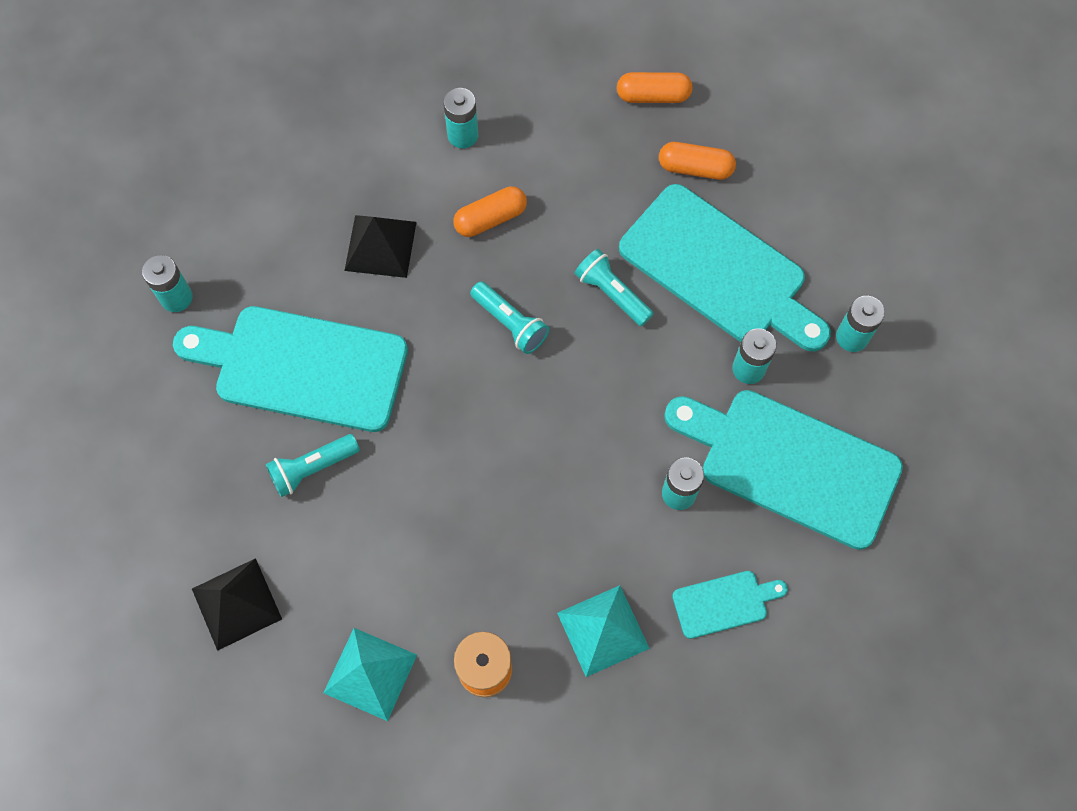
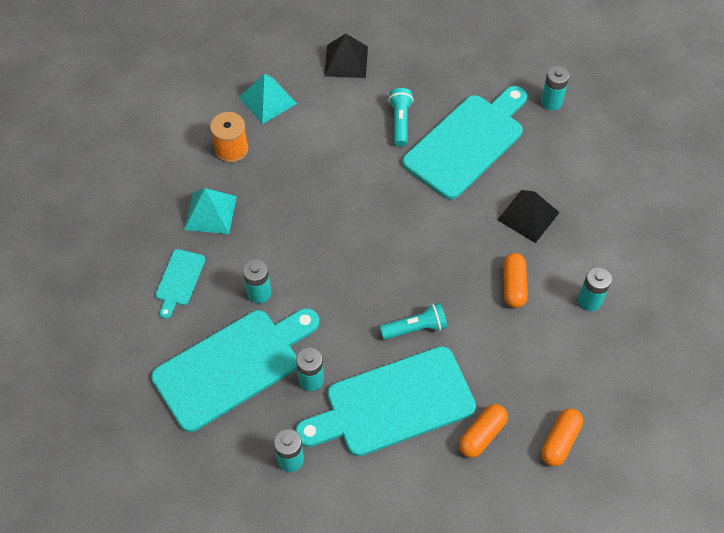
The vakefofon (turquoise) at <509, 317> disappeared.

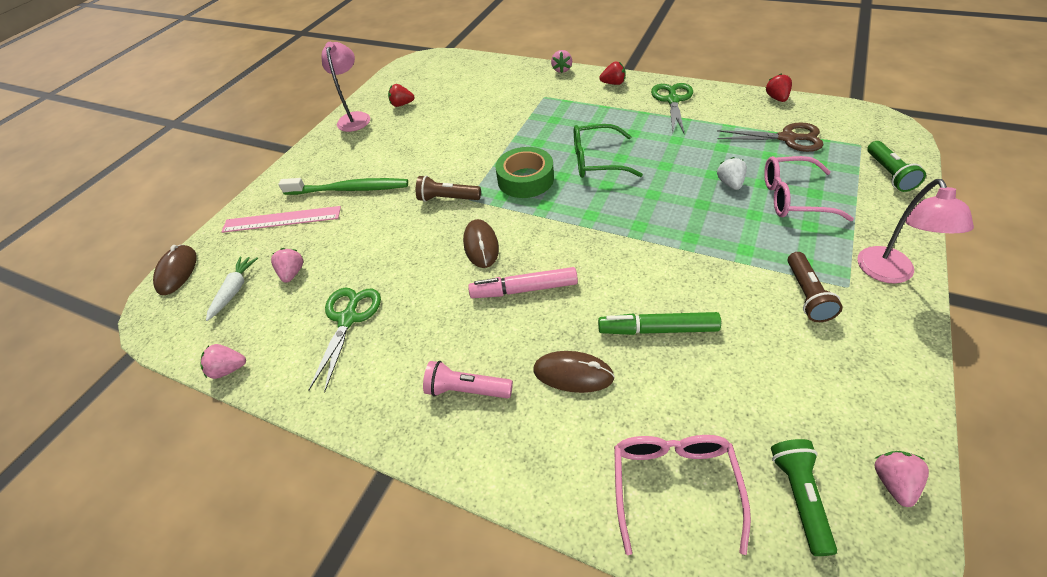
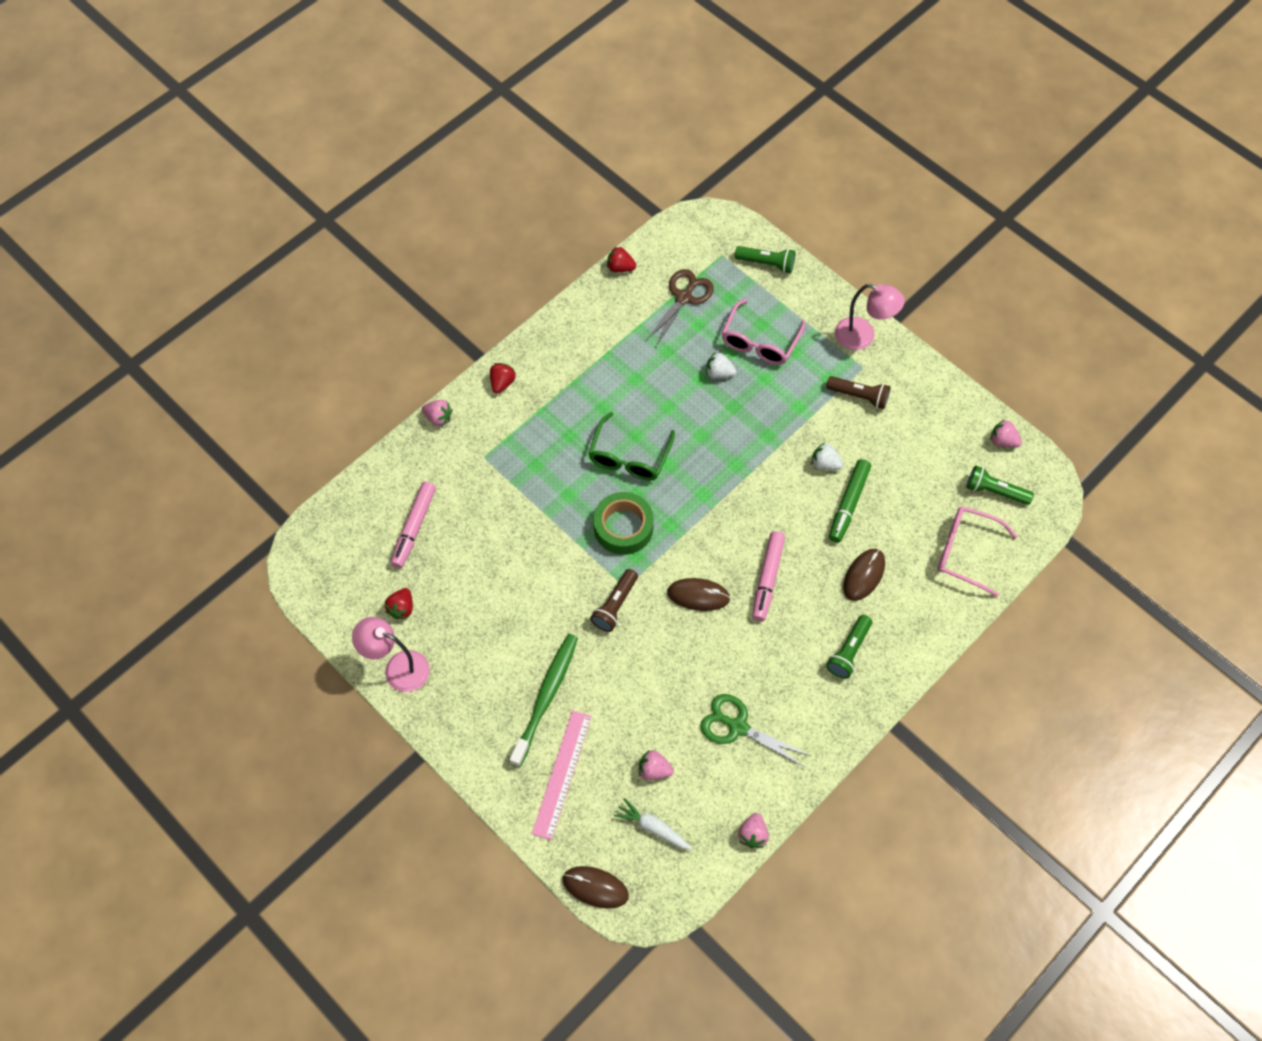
The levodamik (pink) at <413, 525> appeared.
The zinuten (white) at <827, 456> appeared.
The vakefofon (pink) at <468, 380> became the vakefofon (green) at <849, 647>.
The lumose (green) at <672, 108> disappeared.

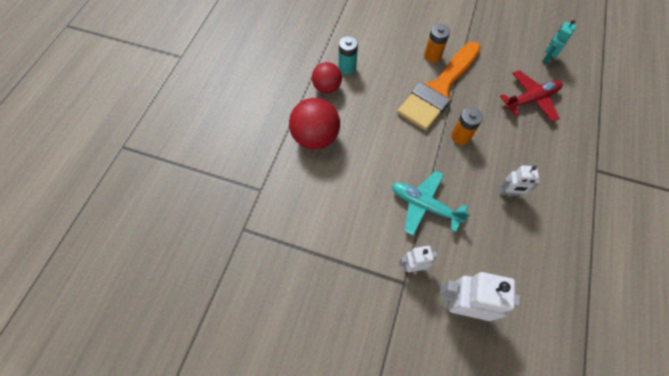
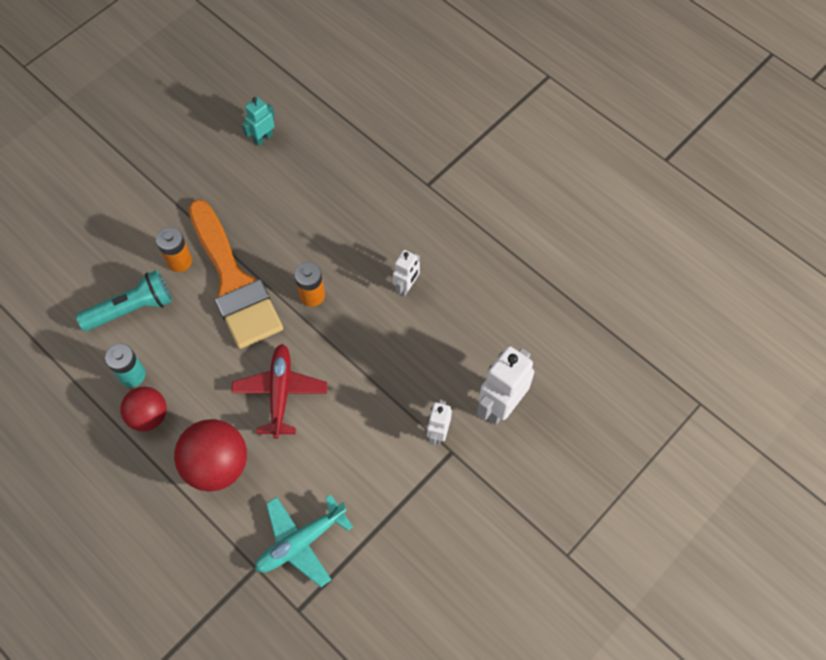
The vakefofon (turquoise) at <124, 300> appeared.
The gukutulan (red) moved from <531, 96> to <279, 391>.
The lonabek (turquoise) at <559, 42> turned 75 degrees clockwise.
The gukutulan (turquoise) moved from <431, 203> to <304, 541>.

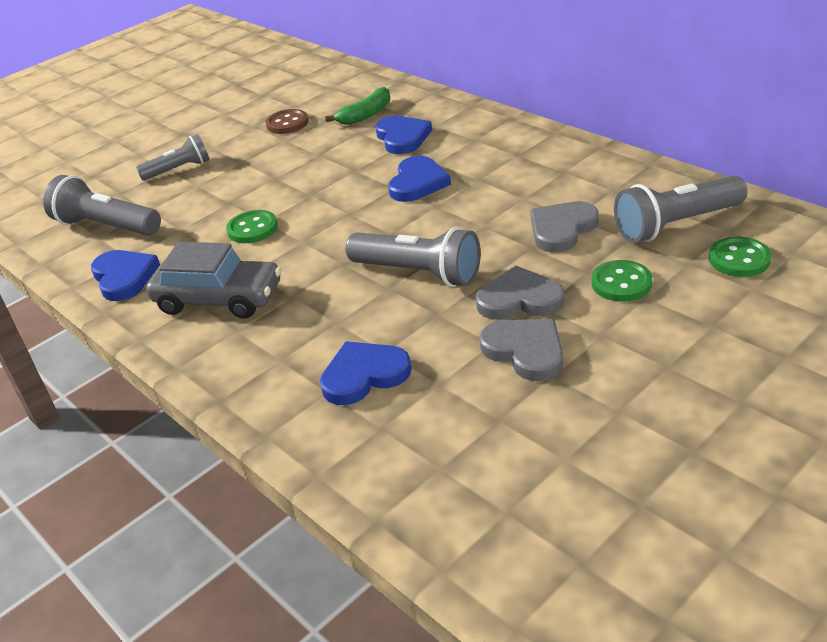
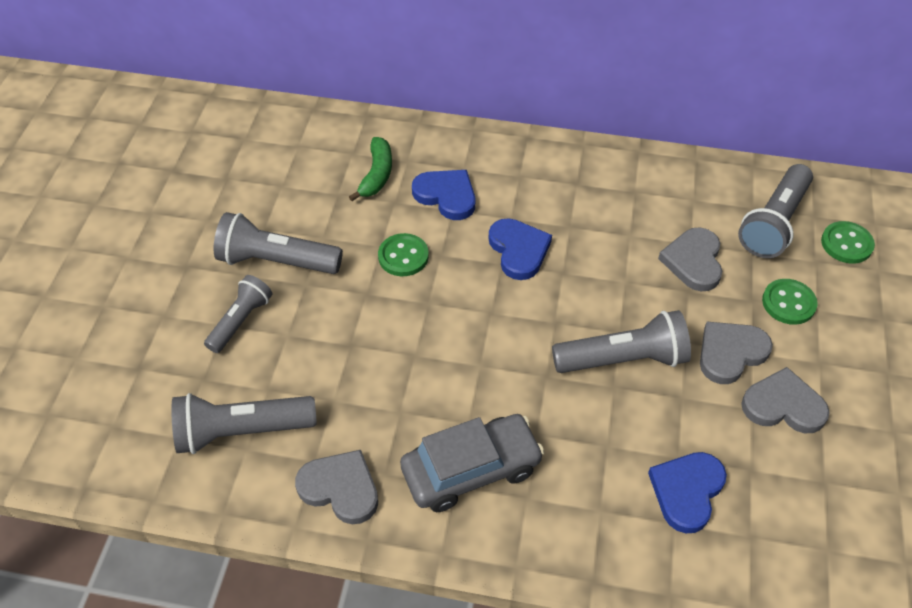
The vakefofon (grey) at <278, 243> appeared.
The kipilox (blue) at <125, 275> became the kipilox (grey) at <336, 487>.
The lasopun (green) moved from <252, 226> to <403, 254>.
The lasopun (brown) at <287, 121> disappeared.

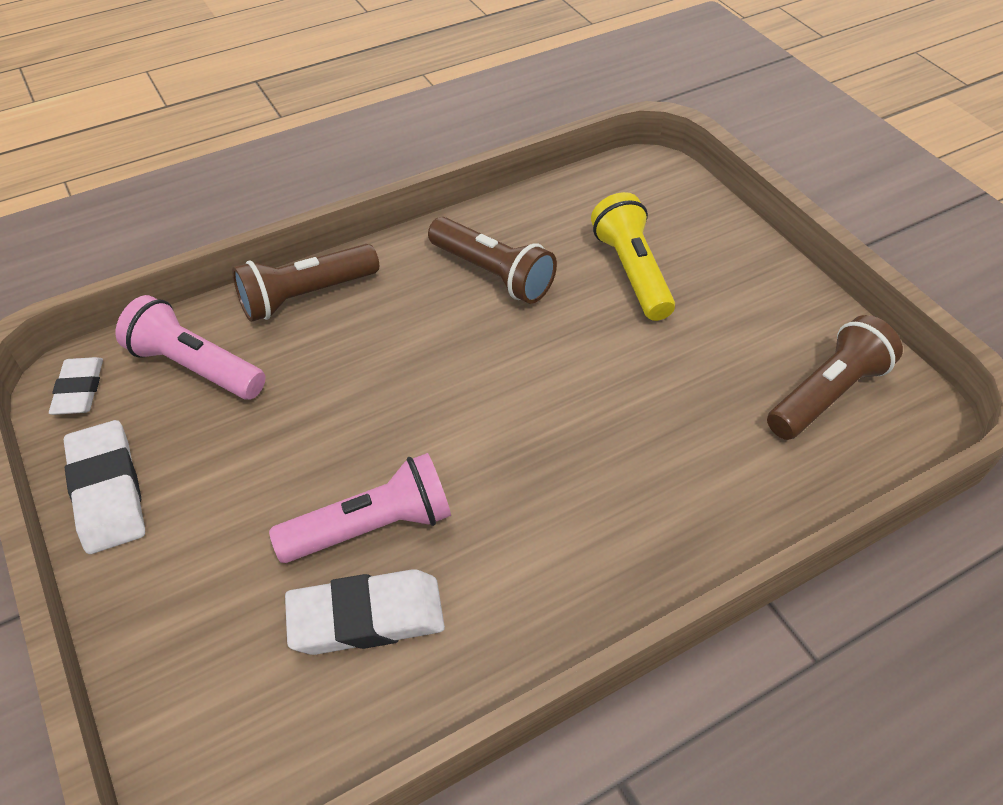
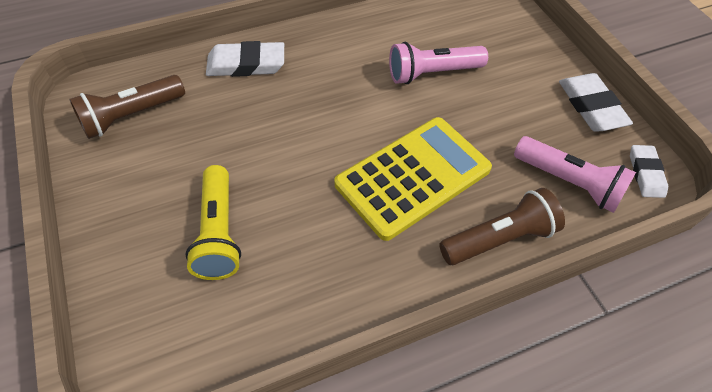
The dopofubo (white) moved from <365, 612> to <245, 59>.
The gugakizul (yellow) at <413, 179> appeared.
The vakefofon (brown) at <492, 260> disappeared.

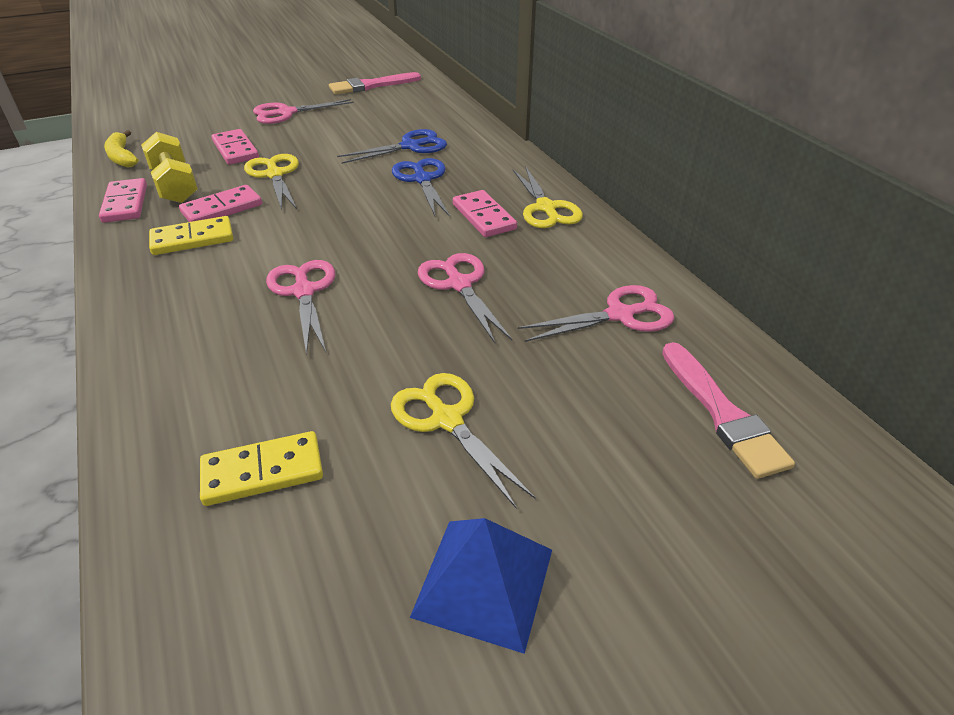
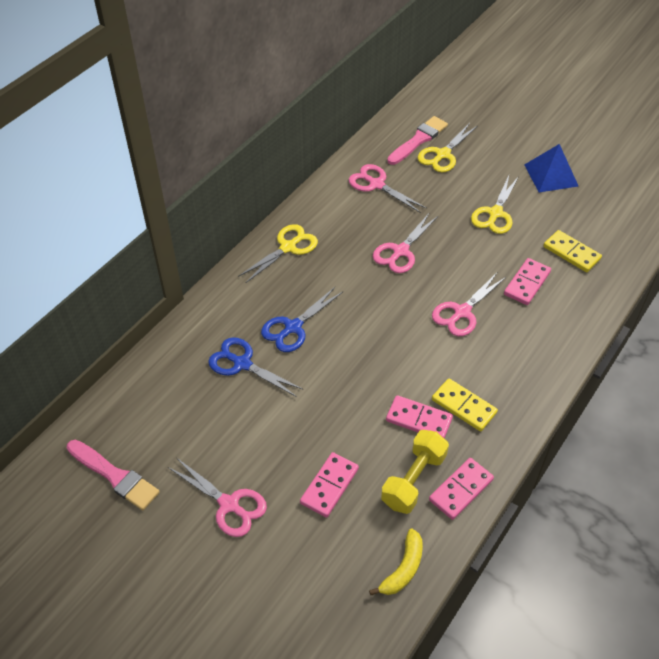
The lumose (yellow) moved from <271, 182> to <447, 147>.
The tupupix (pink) moved from <485, 213> to <527, 281>.

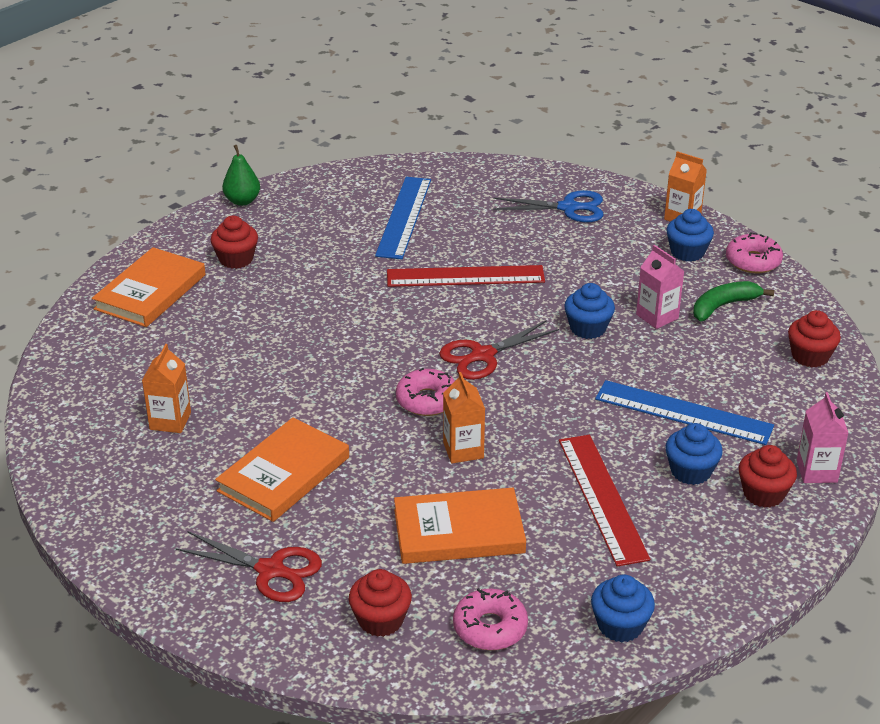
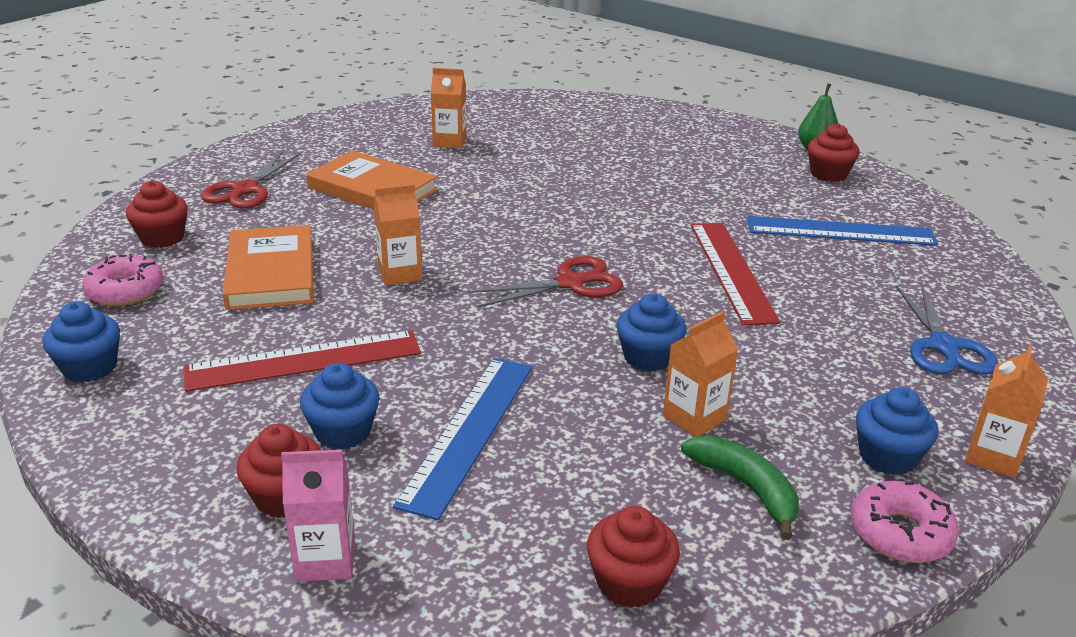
The lumose (red) at <499, 350> turned 105 degrees clockwise.
The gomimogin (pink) at <660, 287> became the gomimogin (orange) at <700, 374>.
The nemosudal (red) moved from <234, 242> to <834, 152>.
The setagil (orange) at <148, 287> disappeared.
The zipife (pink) at <425, 392> disappeared.

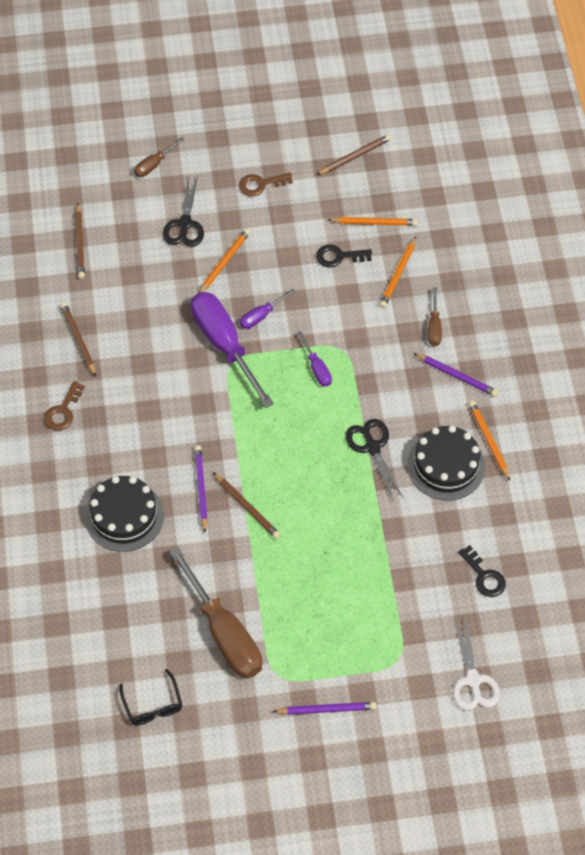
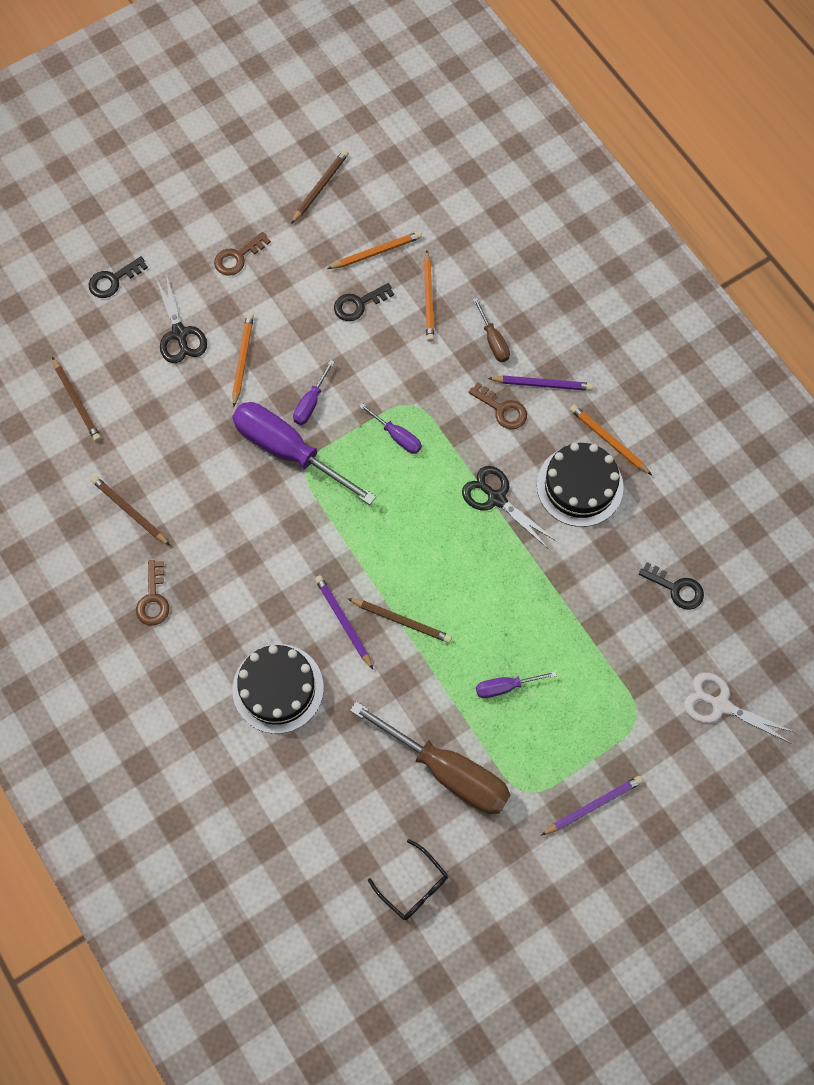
The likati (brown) at <159, 157> was replaced by the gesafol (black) at <118, 277>.
The gesafol (brown) at <497, 405> appeared.
The likati (purple) at <516, 684> appeared.
The lumose (white) at <476, 663> turned 150 degrees clockwise.

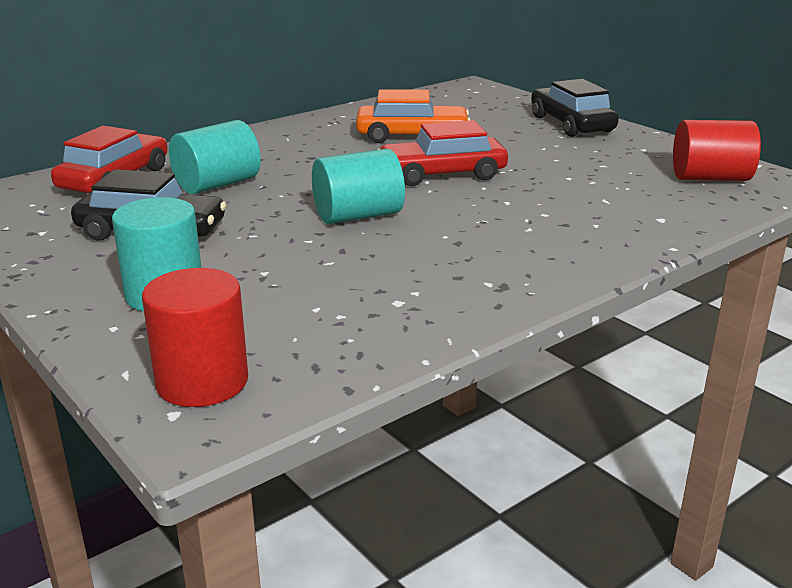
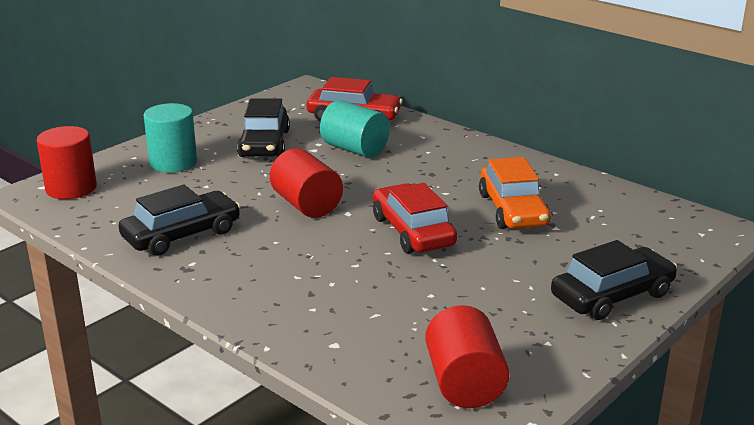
The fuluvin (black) at <180, 220> appeared.
The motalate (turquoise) at <358, 186> became the motalate (red) at <306, 183>.

